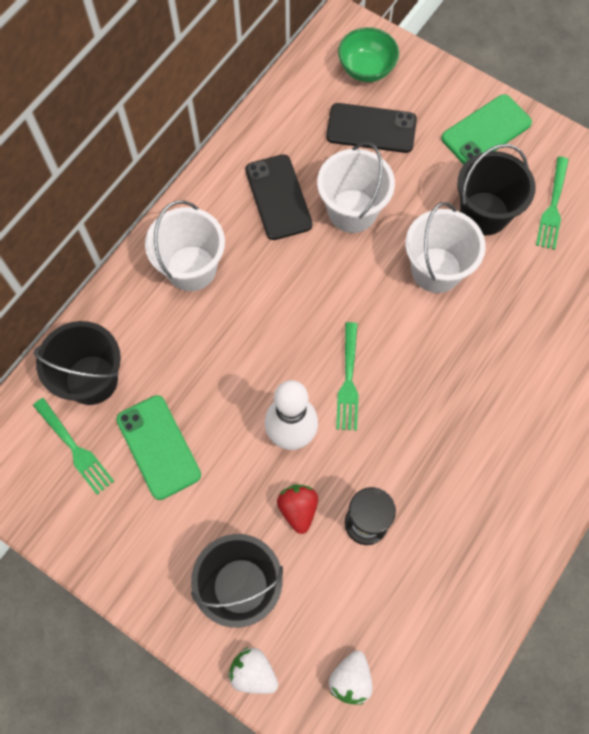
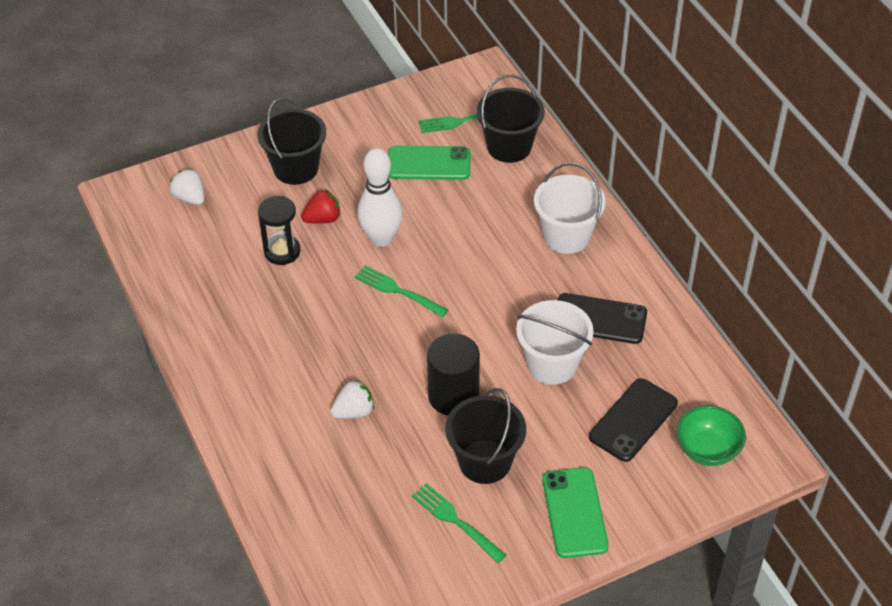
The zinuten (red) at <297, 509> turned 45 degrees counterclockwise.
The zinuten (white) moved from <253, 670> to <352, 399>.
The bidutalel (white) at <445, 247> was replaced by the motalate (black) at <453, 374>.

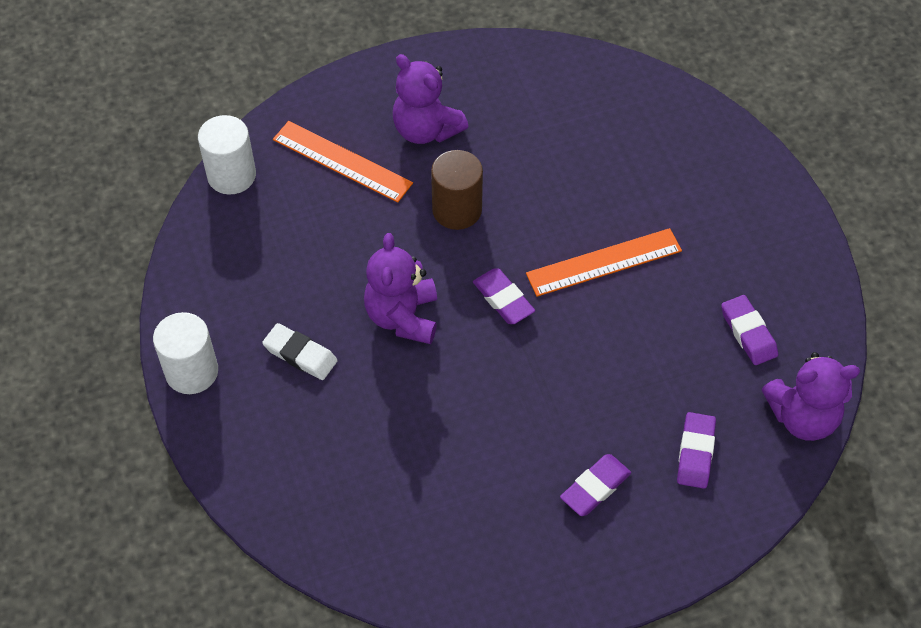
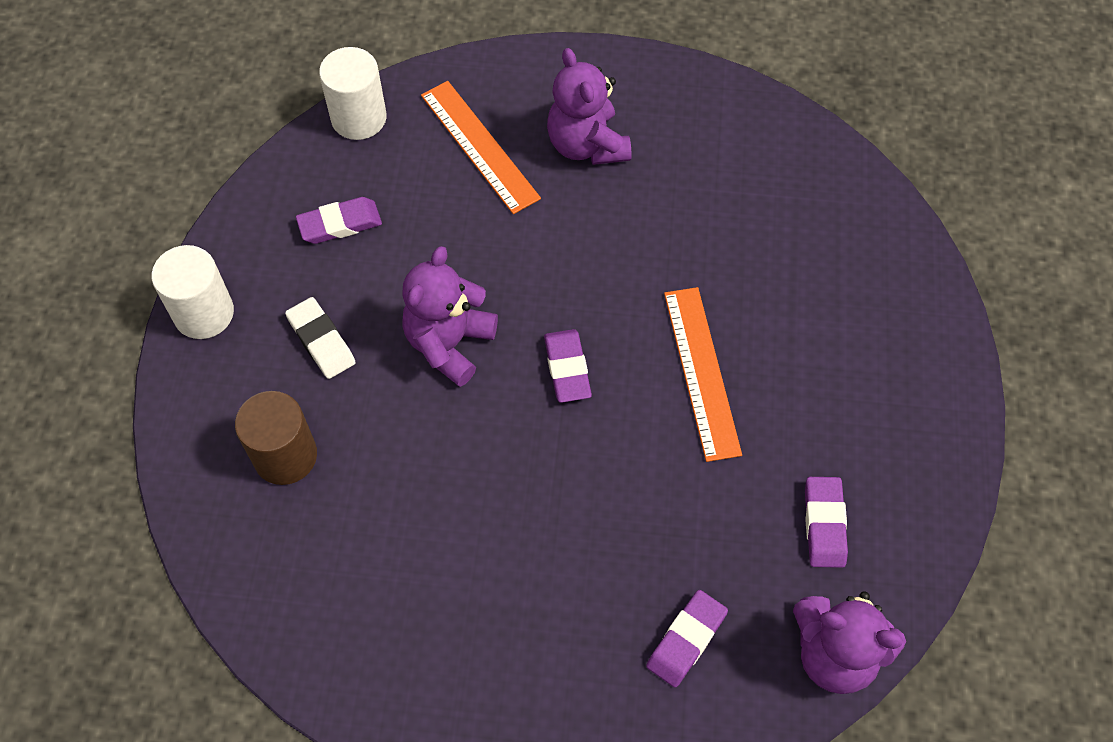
The motalate (brown) moved from <457, 190> to <276, 438>.
The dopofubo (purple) moved from <595, 485> to <339, 220>.
The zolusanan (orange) at <604, 262> turned 75 degrees clockwise.

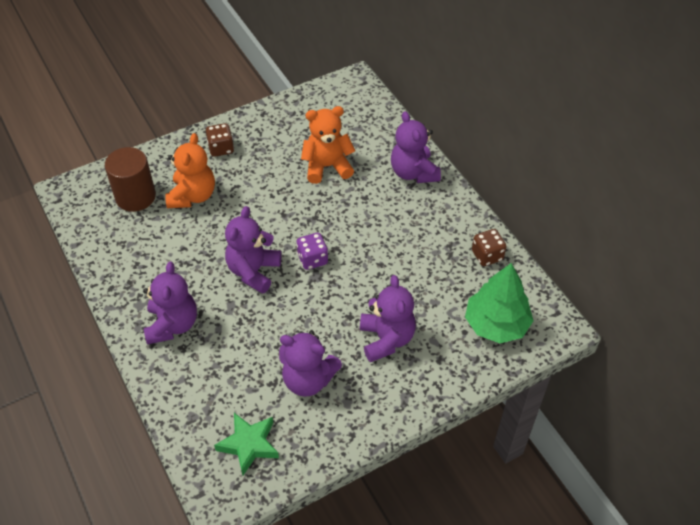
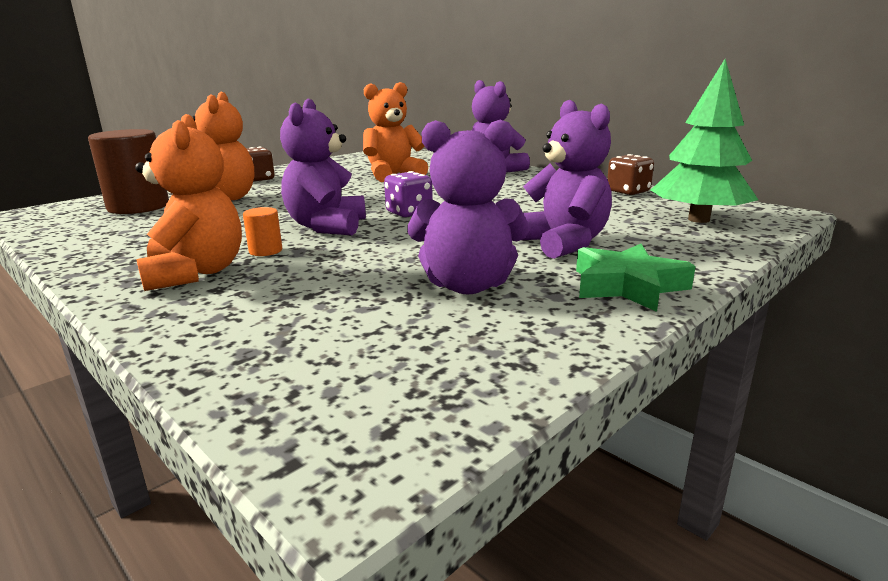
The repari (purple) at <170, 303> became the repari (orange) at <188, 202>.
The motalate (orange) at <262, 231> appeared.
The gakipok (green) moved from <246, 444> to <636, 278>.

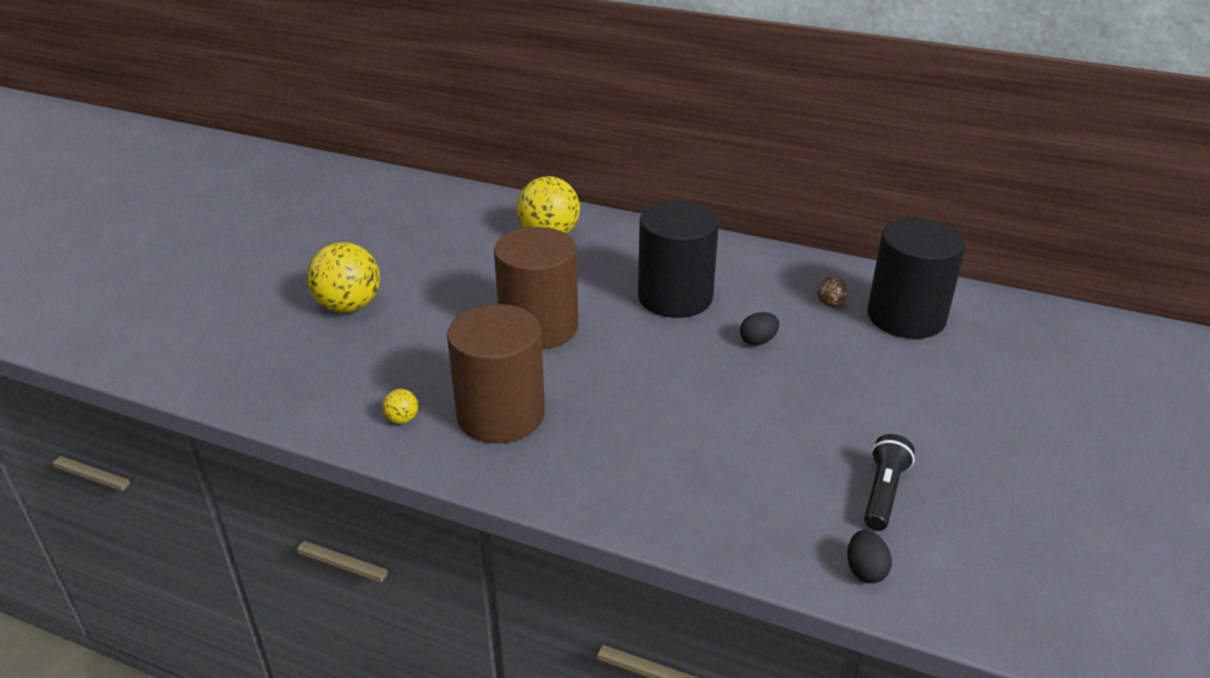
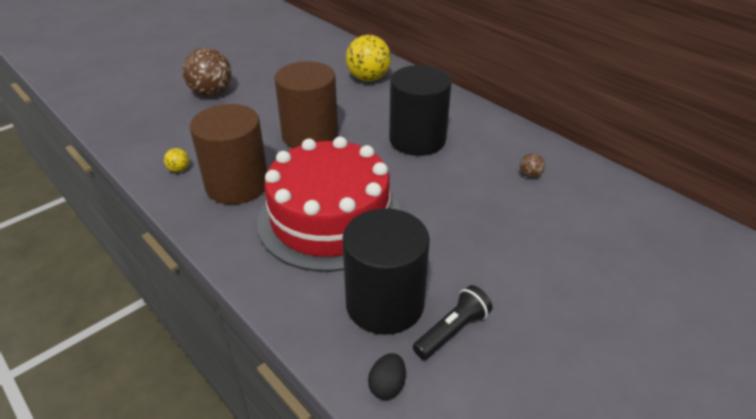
The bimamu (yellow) at <343, 277> became the bimamu (brown) at <207, 72>.
The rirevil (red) at <329, 204> appeared.
The motalate (black) moved from <916, 278> to <386, 271>.
The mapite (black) at <759, 329> disappeared.

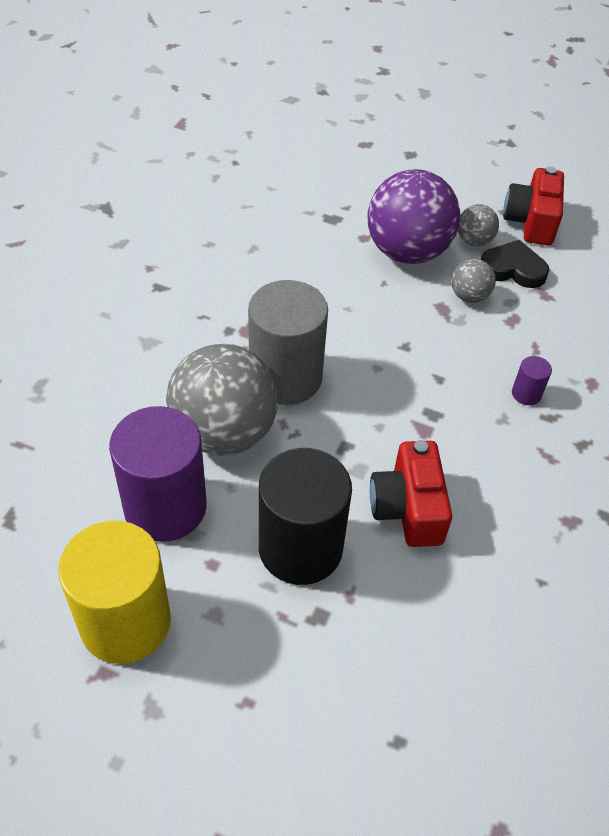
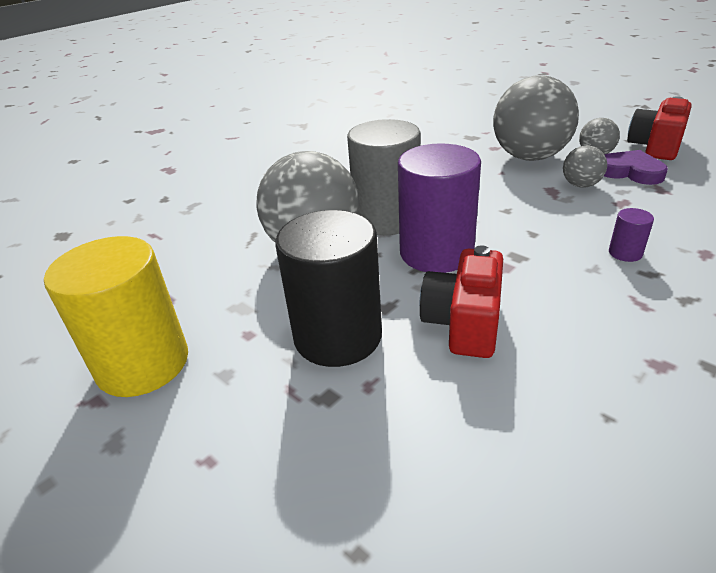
The motalate (purple) moved from <158, 474> to <439, 208>.
The bimamu (purple) at <414, 216> became the bimamu (grey) at <536, 118>.
The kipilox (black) at <515, 264> became the kipilox (purple) at <636, 167>.

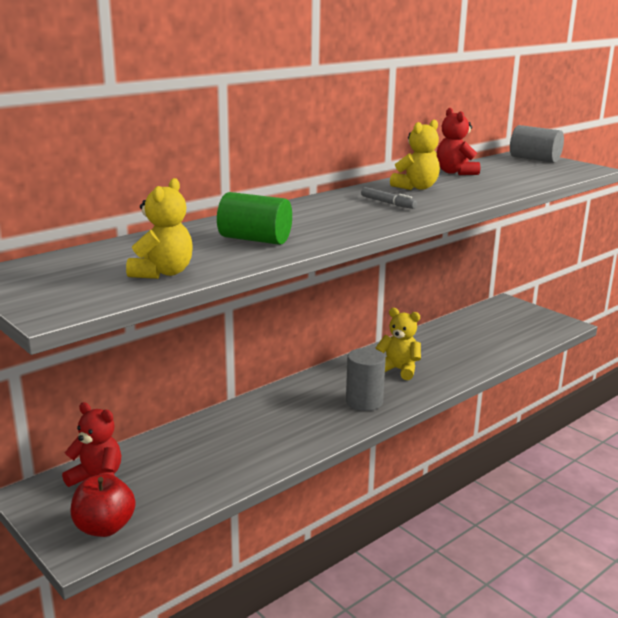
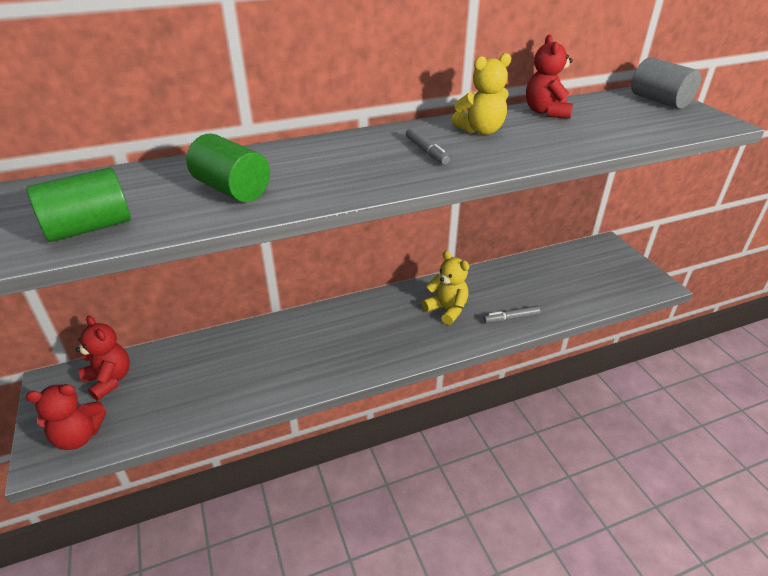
The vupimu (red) at <103, 505> was replaced by the repari (red) at <66, 417>.
The repari (yellow) at <159, 228> was replaced by the motalate (green) at <79, 204>.
The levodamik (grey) at <512, 314> appeared.
The motalate (grey) at <366, 379> disappeared.

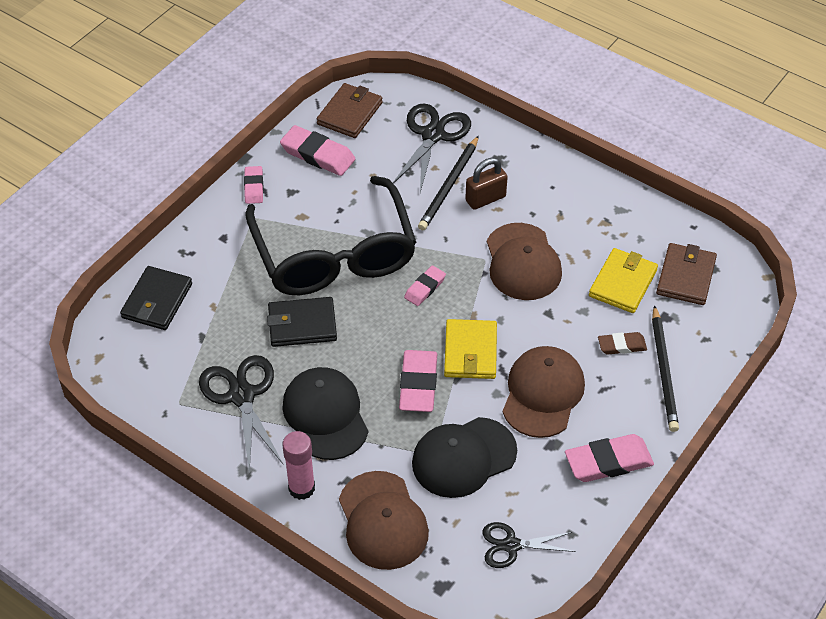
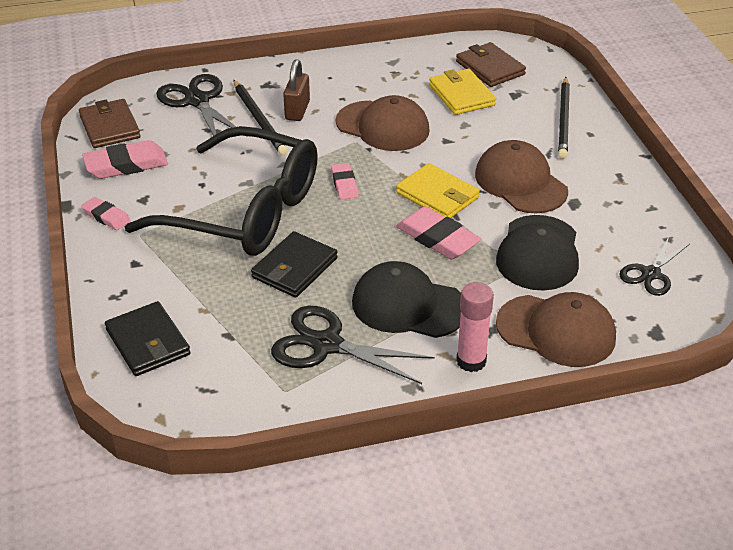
The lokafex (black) at <665, 368> turned 60 degrees clockwise.
The dopofubo (pink) at <609, 458> disappeared.
The dopofubo (brown) at <622, 343> disappeared.

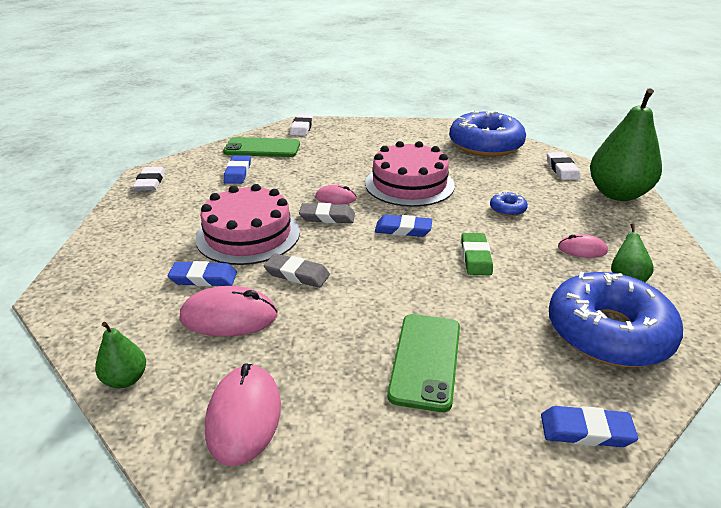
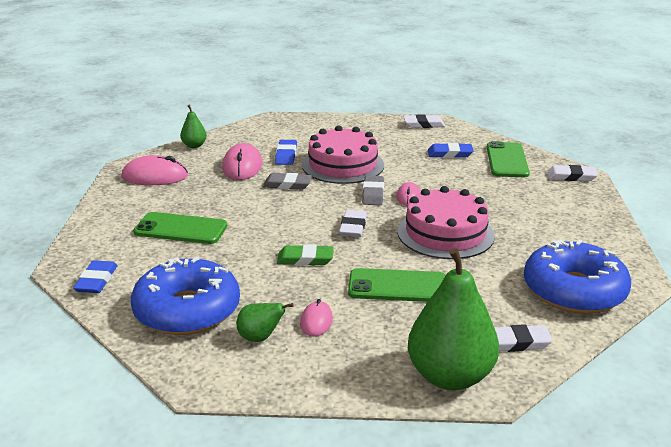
The dopofubo (grey) at <297, 270> turned 75 degrees clockwise.
The dopofubo (blue) at <403, 226> became the dopofubo (white) at <353, 223>.
The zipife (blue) at <509, 203> was replaced by the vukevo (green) at <397, 285>.

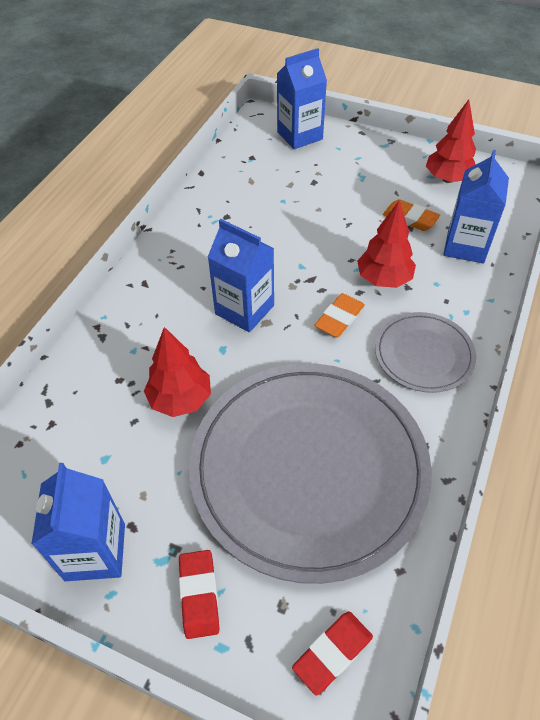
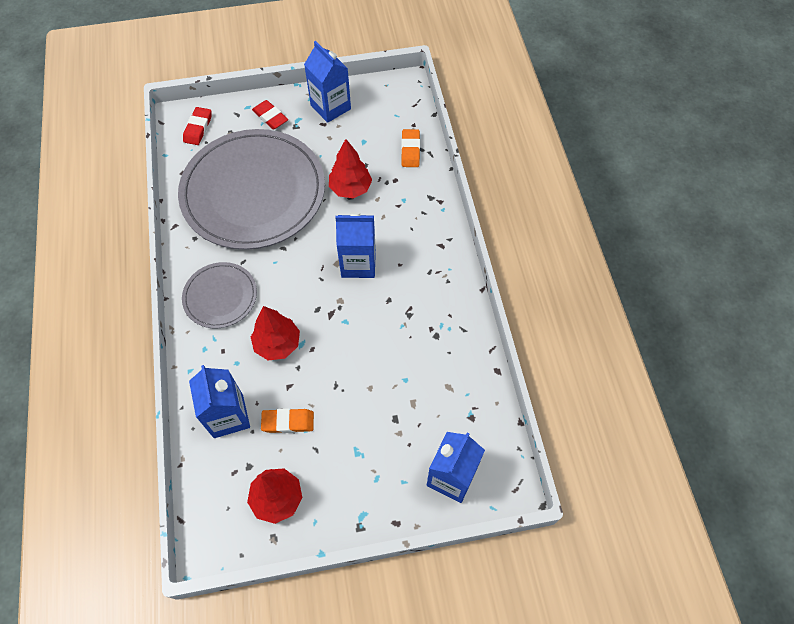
The dopofubo (orange) moved from <339, 315> to <410, 148>.

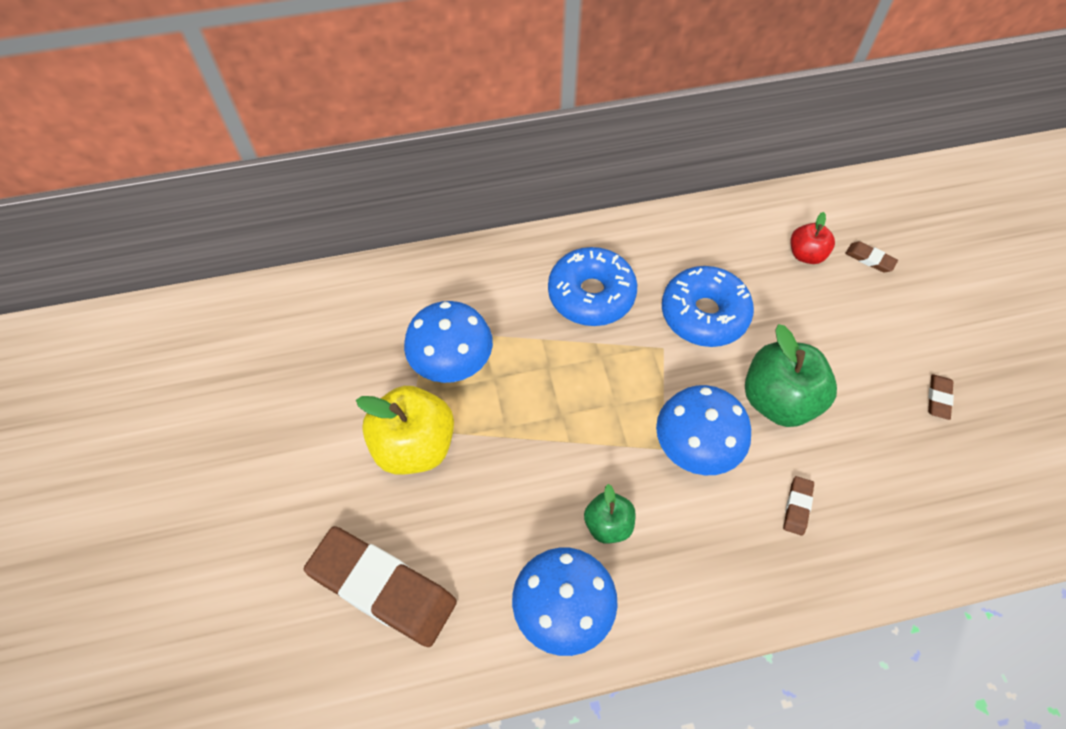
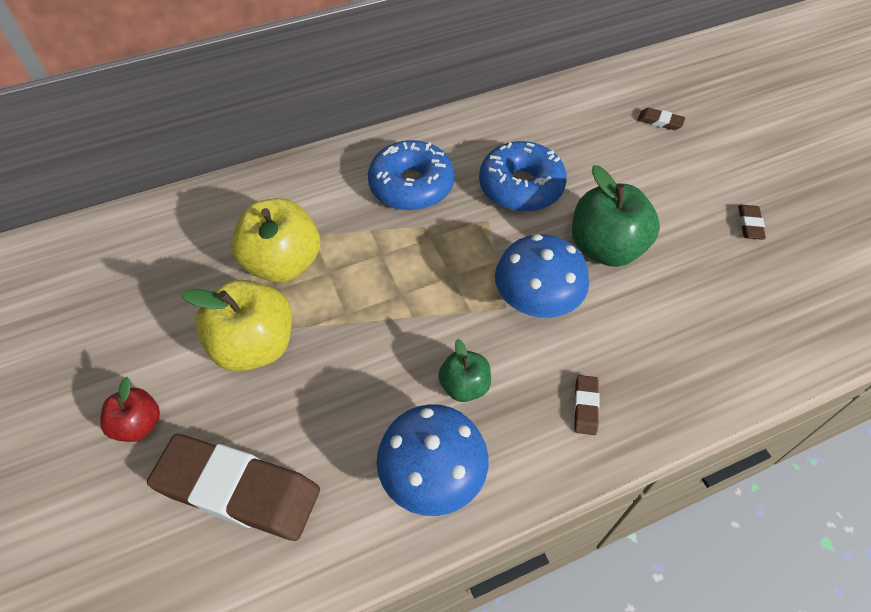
The vupimu (red) moved from <813, 238> to <130, 409>.
The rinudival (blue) at <448, 342> was replaced by the vupimu (yellow) at <275, 240>.
The dopofubo (brown) moved from <798, 506> to <587, 405>.

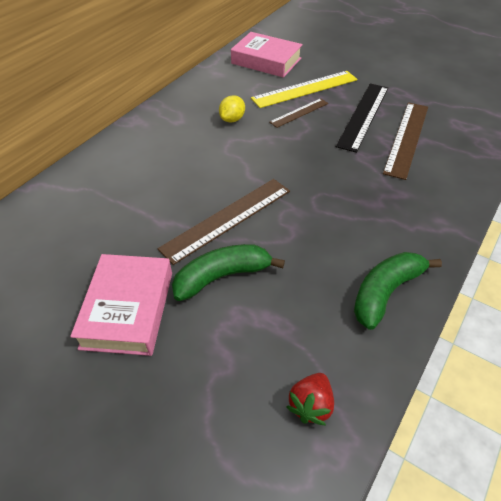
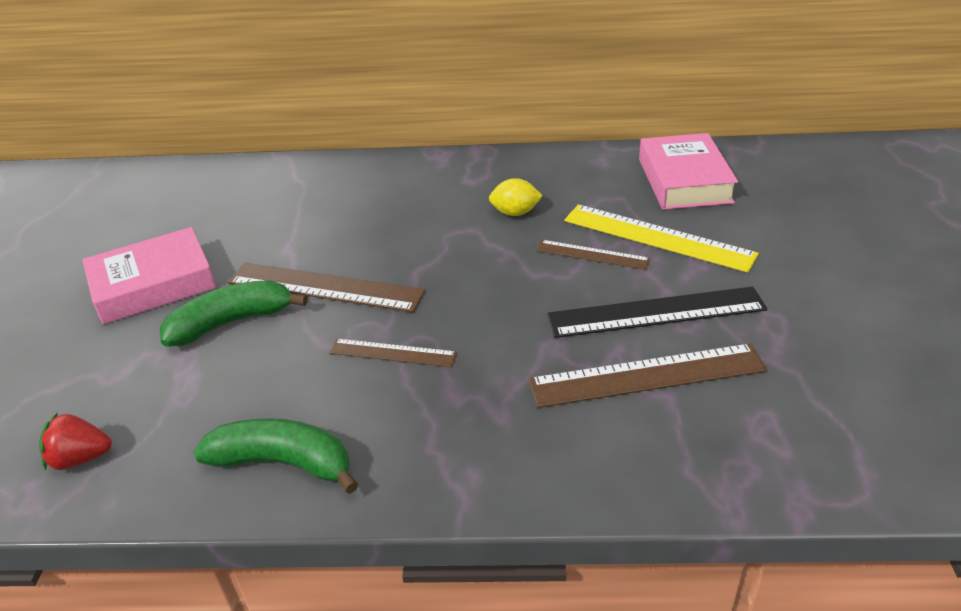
The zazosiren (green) at <228, 272> turned 60 degrees counterclockwise.
The zolusanan (brown) at <393, 353> appeared.

